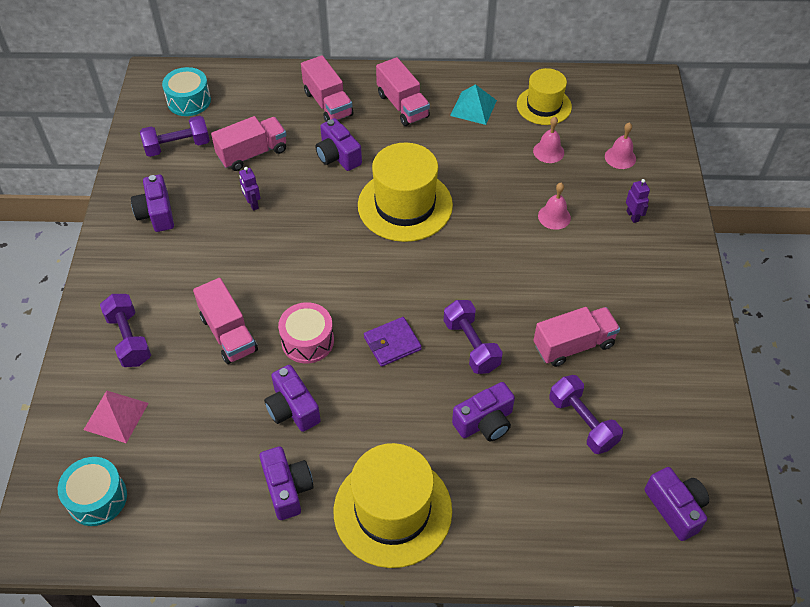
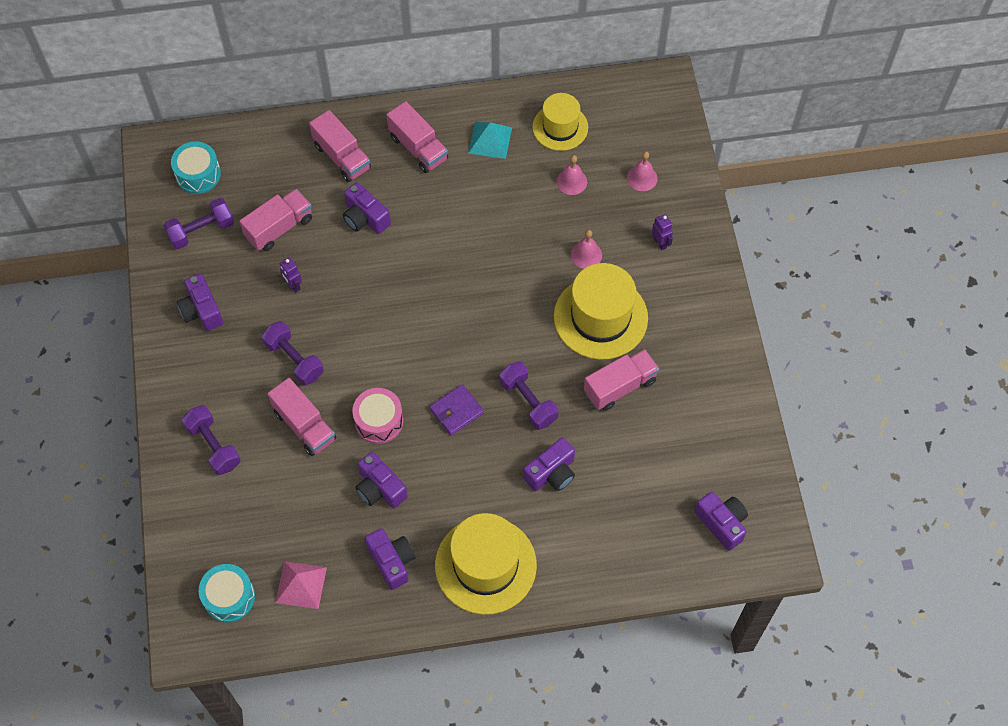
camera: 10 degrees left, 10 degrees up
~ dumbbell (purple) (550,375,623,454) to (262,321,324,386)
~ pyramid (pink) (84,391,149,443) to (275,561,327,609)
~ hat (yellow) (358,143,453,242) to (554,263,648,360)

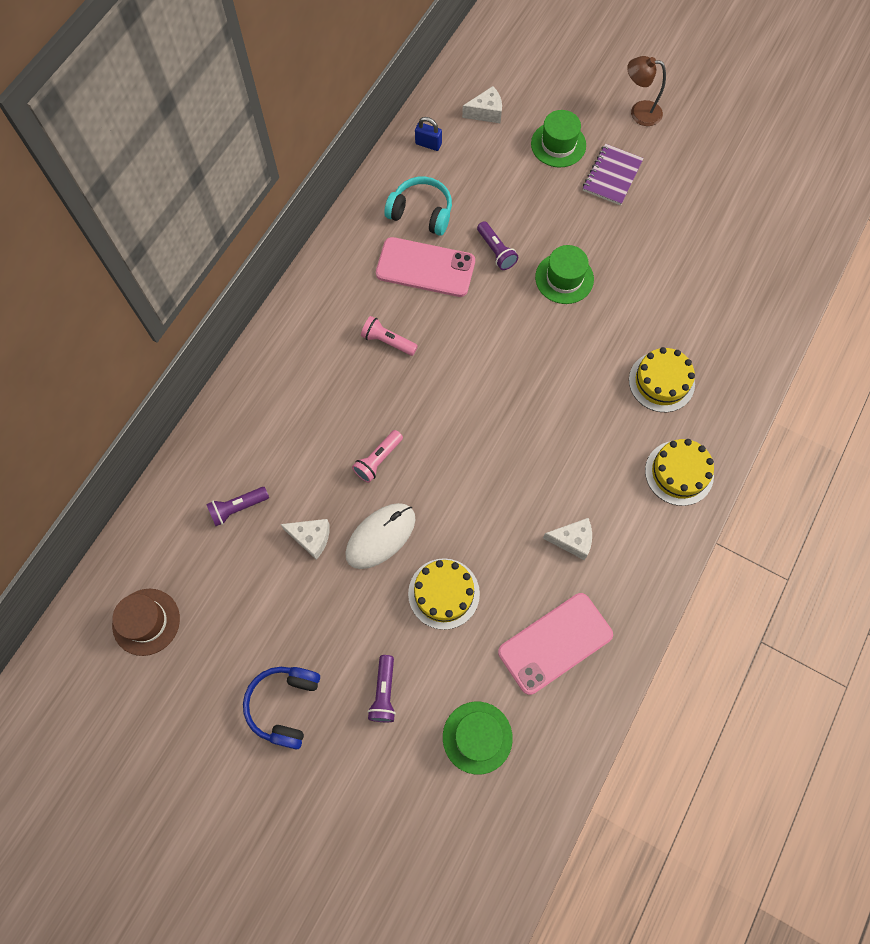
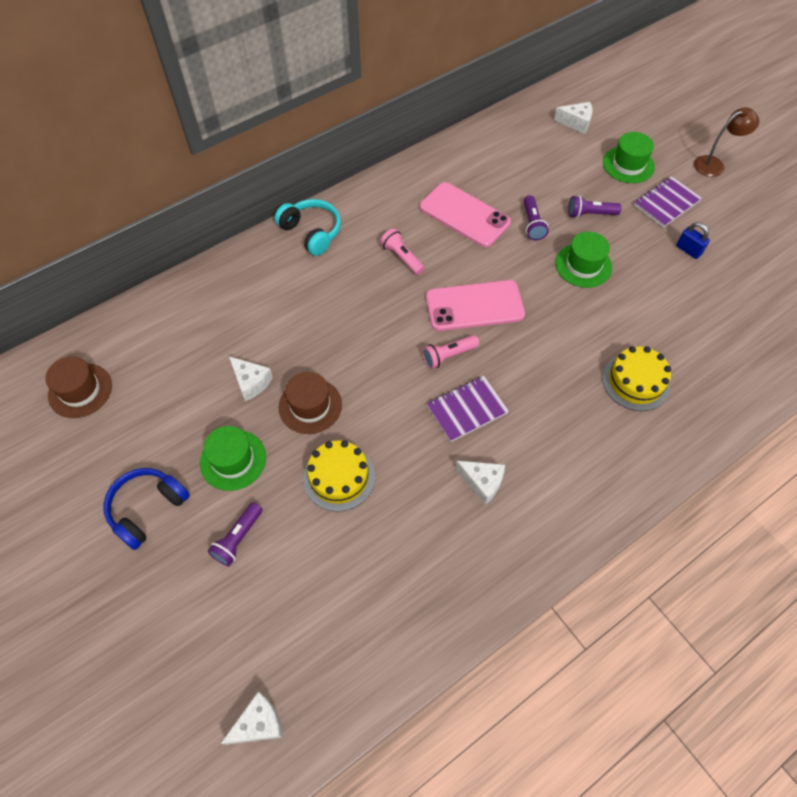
camera: 25 degrees right, 10 degrees down
~ hat (green) (443,702,513,775) to (200,426,266,491)
+ cheese (white) (221,691,283,745)
~ headphones (turquoise) (384,177,452,236) to (274,199,341,256)
~ mouse (white) (345,503,415,569) to hat (brown) (279,372,342,434)
~ flashlight (pink) (352,430,403,483) to (422,335,479,369)
~ phone (pink) (498,593,613,695) to (426,280,525,331)
+ notebook (purple) (427,376,509,442)
~ flashlight (purple) (206,487,269,526) to (568,195,622,218)
~ padlock (blue) (415,117,442,151) to (676,222,710,259)
~ lamp (brown) (627,56,666,126) = (694,107,759,177) 120 degrees clockwise
- cake (yellow) (645,439,714,506)

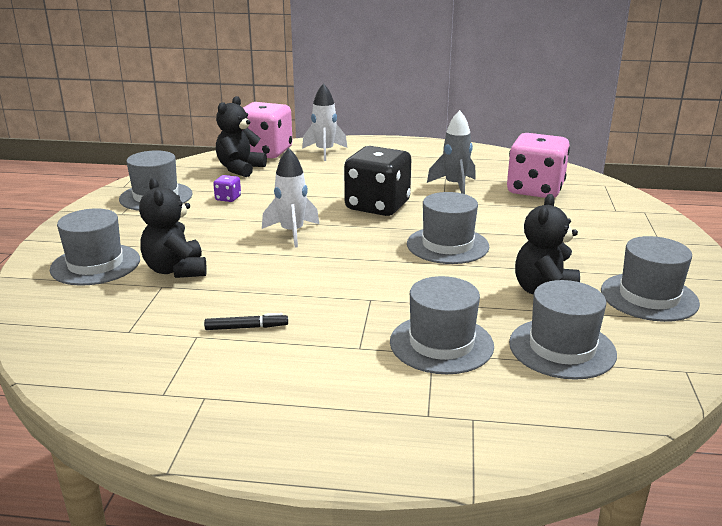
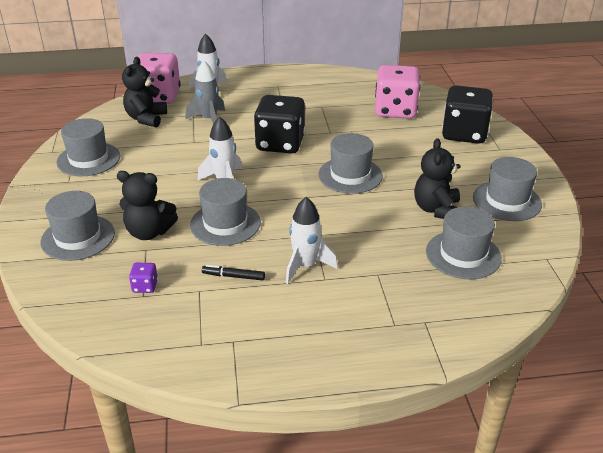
camera: 15 degrees left, 10 degrees up
~ teddy bear (black) (139,178,207,278) = (117,171,178,240) 45 degrees counterclockwise
~ dice (purple) (213,175,241,202) to (129,263,158,293)
~ rocket (grey) (427,110,476,194) to (185,61,225,124)
~ hat (grey) (390,276,494,374) to (190,178,261,246)
~ marker (black) (204,313,288,330) = (202,265,265,281) 150 degrees counterclockwise
+ rocket (white) (286,197,338,284)
+ dice (black) (442,85,493,144)

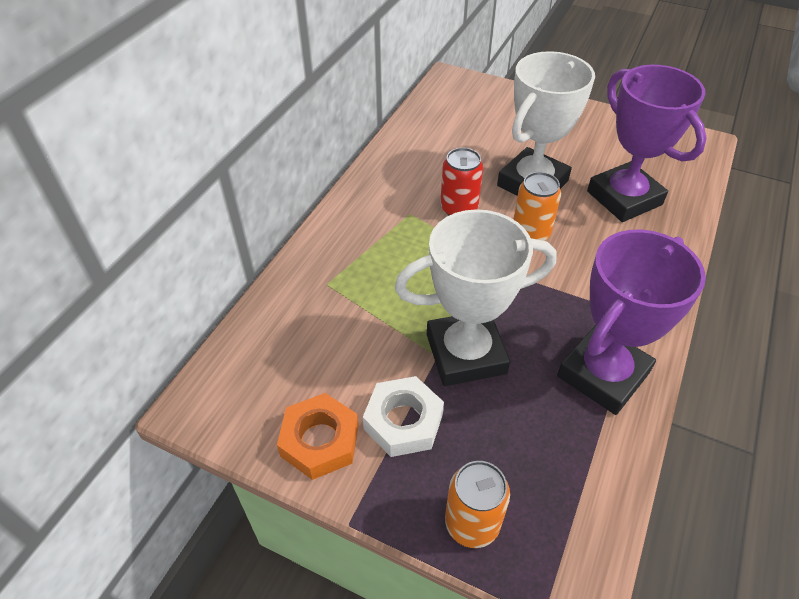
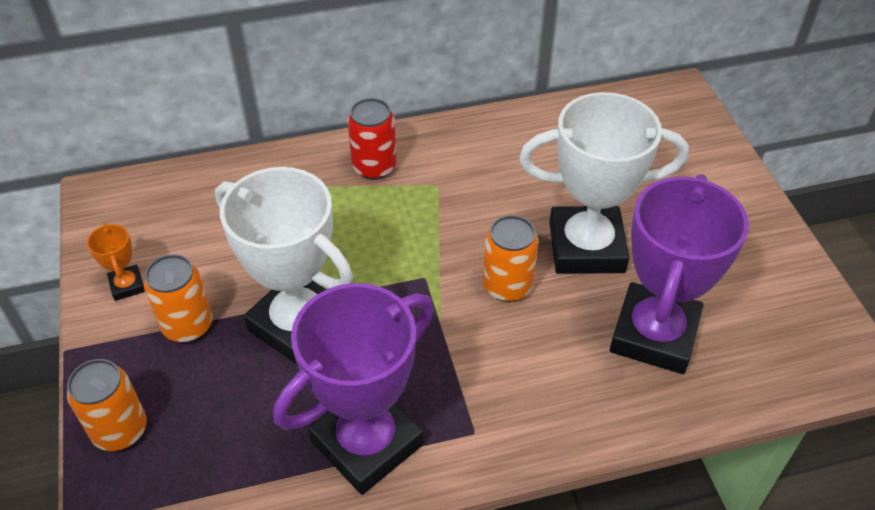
camera: 50 degrees right, 0 degrees up
~ nut (orange) (277,393,358,480) to trophy (orange) (87,223,145,301)
~ nut (white) (363,376,444,457) to can (orange) (144,254,212,343)
~ trophy (purple) (557,229,706,415) = (274,283,434,495) 45 degrees counterclockwise
~ can (red) (440,148,483,215) to (347,98,397,180)

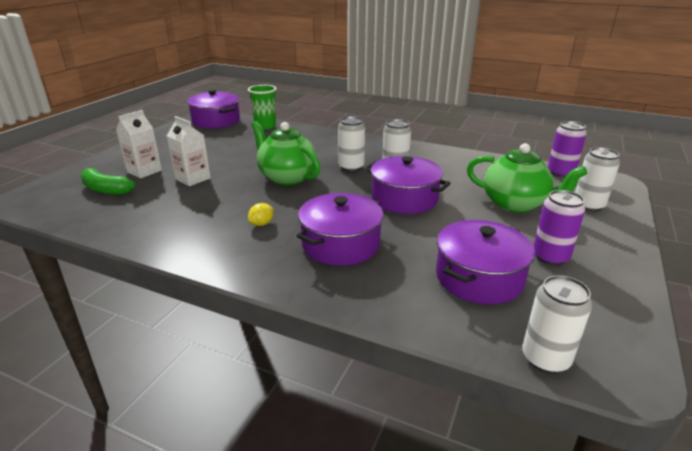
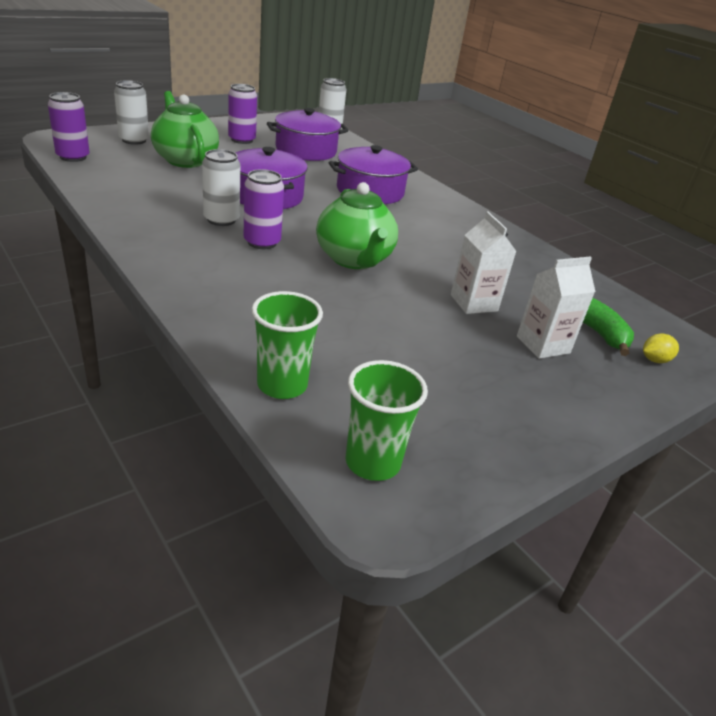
camera: 155 degrees left, 5 degrees up
~ can (white) (338,116,365,171) to can (purple) (243,169,284,249)
~ pot (purple) (187,89,240,128) to cup (green) (346,360,428,481)
~ lemon (yellow) (248,203,274,226) to (643,333,679,363)

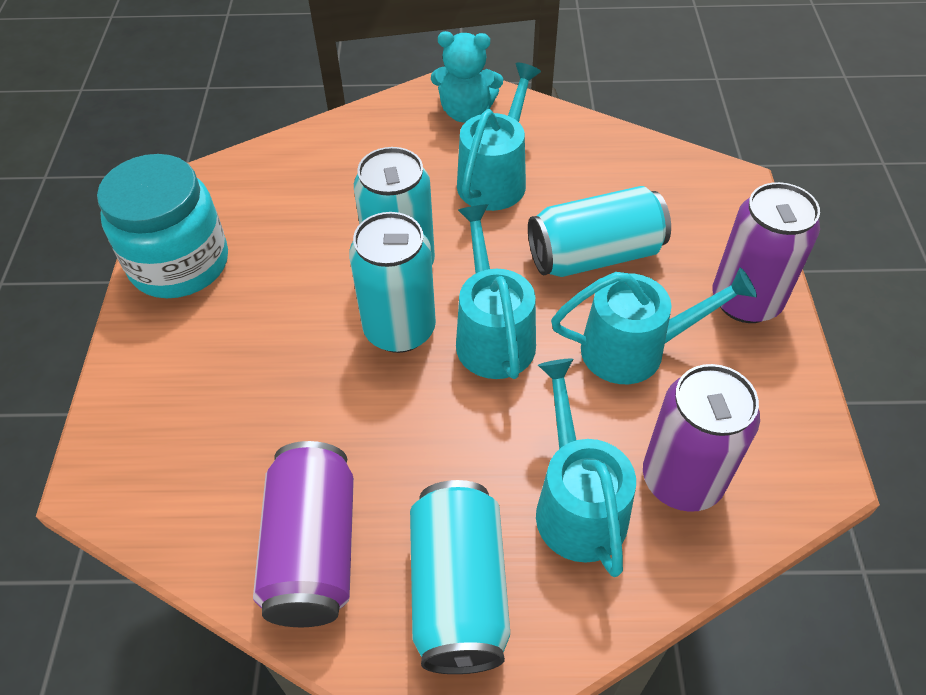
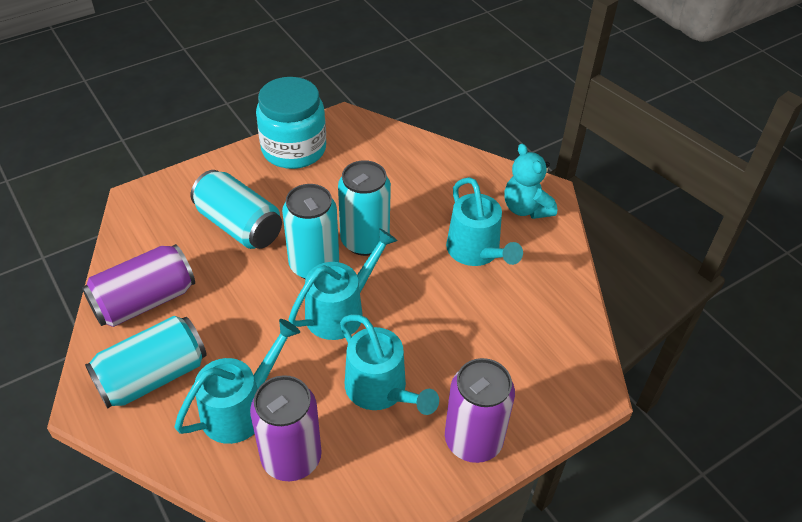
camera: 55 degrees right, 5 degrees down
~ can (turquoise) (528,186,671,277) to (191,170,282,249)
~ watering can (turquoise) (457,63,541,211) = (446,177,523,266) 75 degrees clockwise

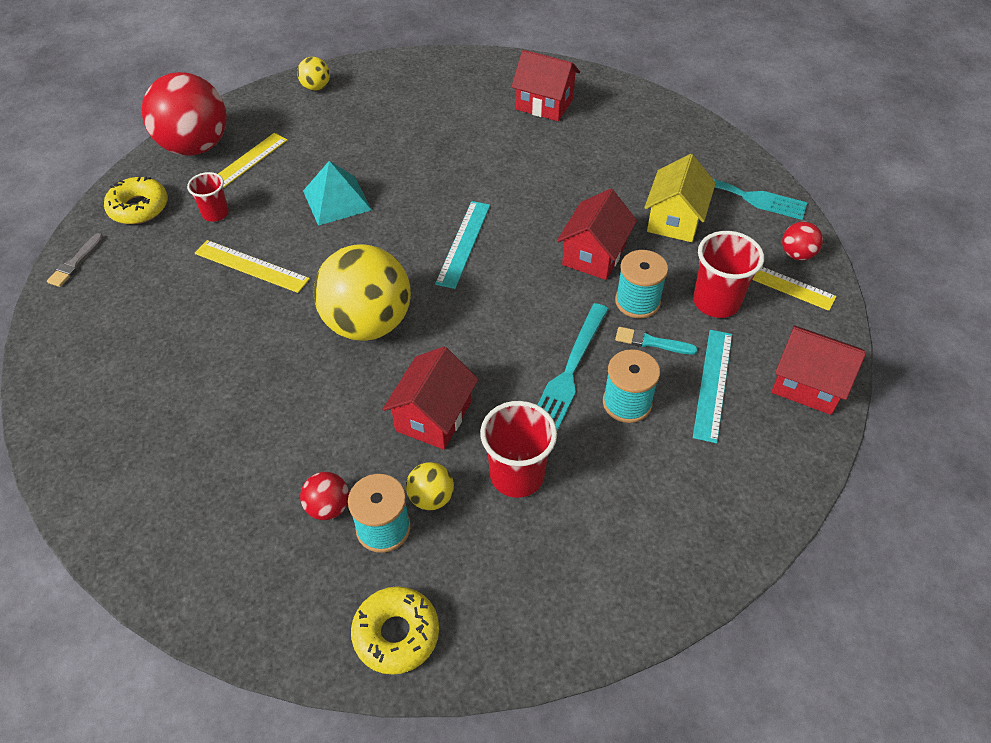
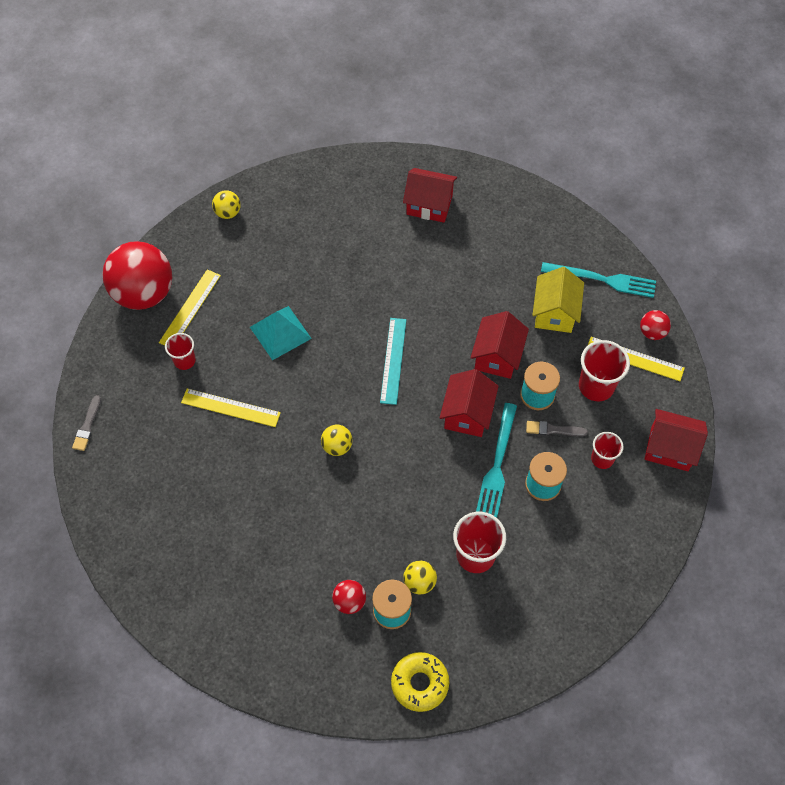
camera: 10 degrees left, 10 degrees up
~ ball (yellow) (313,244,411,341) = (321,425,352,456) x0.44
~ house (red) (383,346,479,450) to (440,369,499,437)
~ brush (turquoise) (615,327,698,355) to brush (grey) (526,421,588,436)
~ ruler (turquoise) (693,330,732,443) to cup (red) (591,432,624,469)
- donut (yellow) (104,177,168,224)

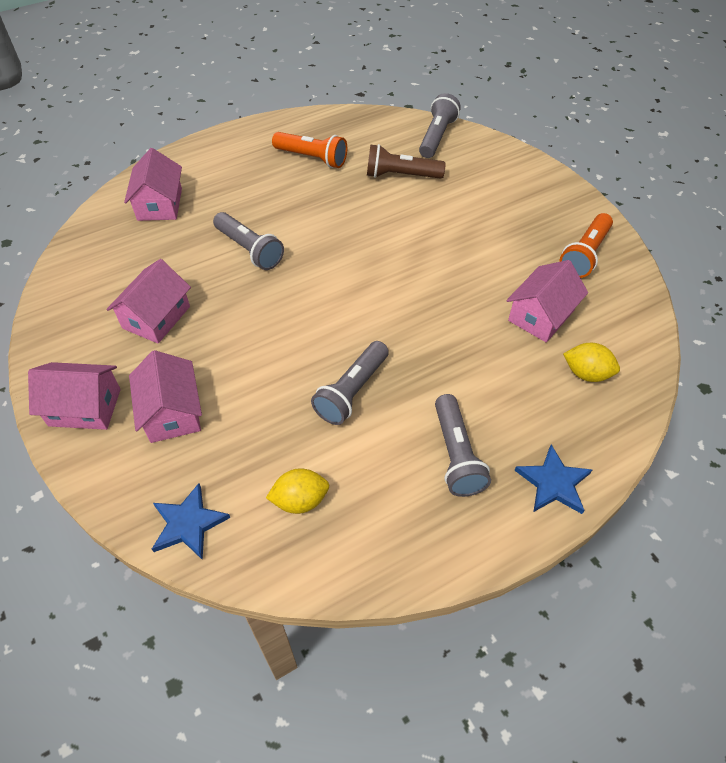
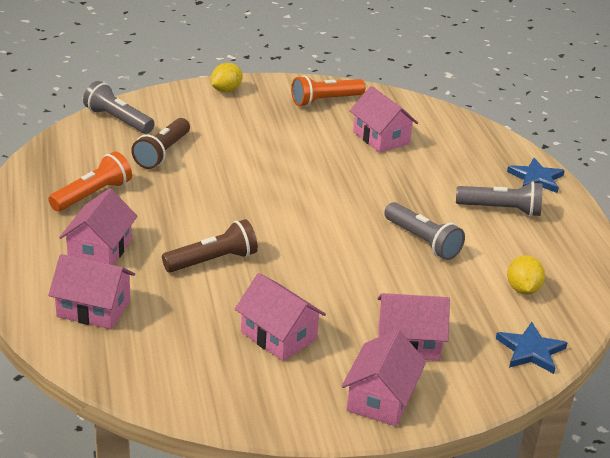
camera: 75 degrees left, 20 degrees down
+ house (pink) (59,188,138,265)
~ flashlight (grey) (213,212,284,270) to flashlight (brown) (162,219,258,272)
~ lemon (yellow) (563,343,620,382) to (211,63,243,93)
~ flashlight (orange) (559,213,613,278) = (291,75,365,107) 105 degrees clockwise

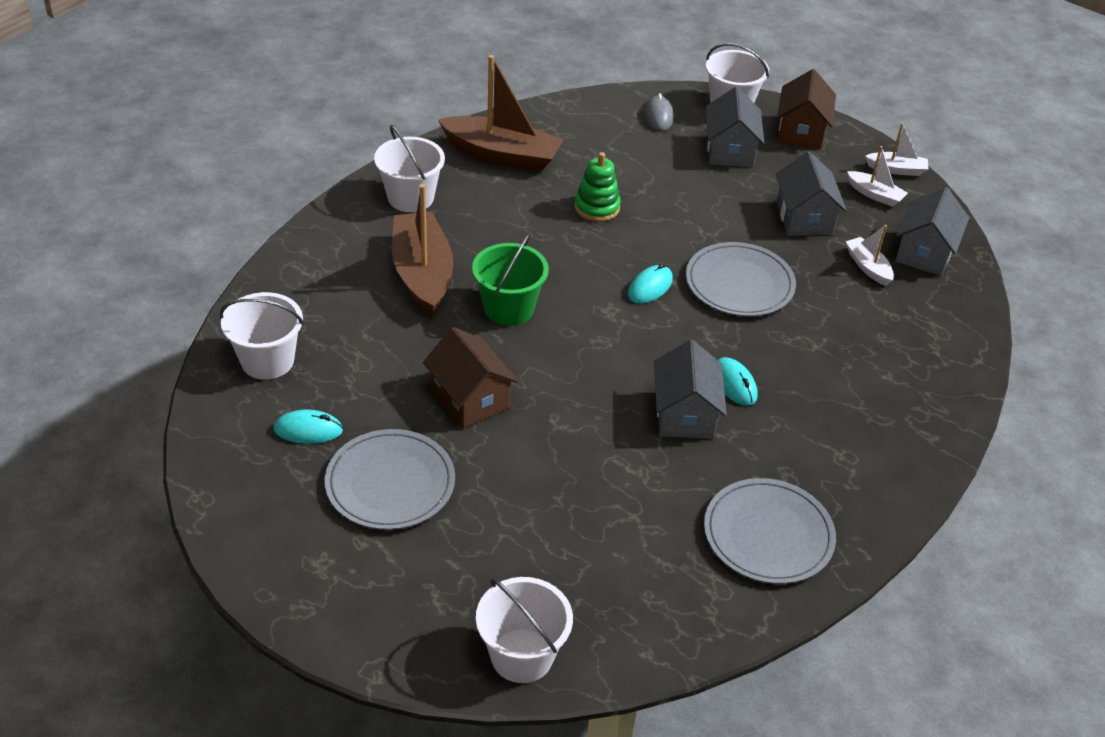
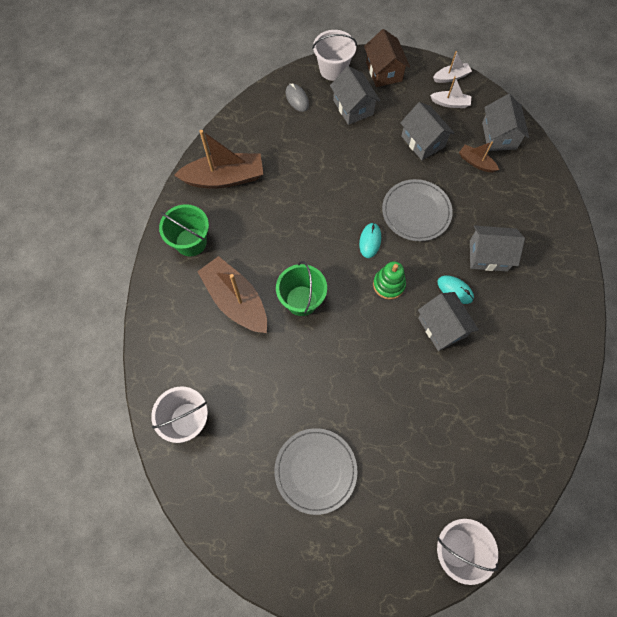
camera: 25 degrees left, 25 degrees up
~ bucket (white) (374,125,445,212) to bucket (green) (159,204,209,256)
~ stacking toy (green) (574,152,621,222) to (373,261,406,300)
~ boat (white) (845,225,894,286) to boat (brown) (459,142,499,172)
+ house (grey) (470,225,525,272)
- mouse (turquoise) (274,410,343,444)
- house (brown) (423,327,519,429)
- plate (grey) (704,478,836,584)

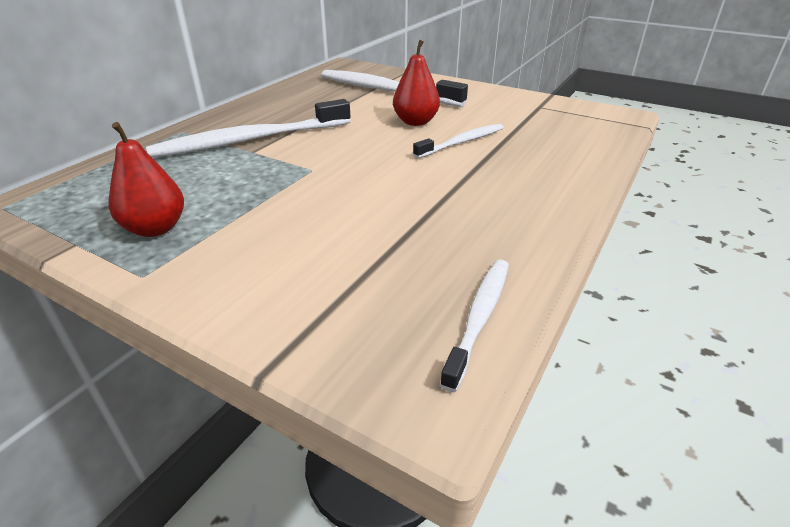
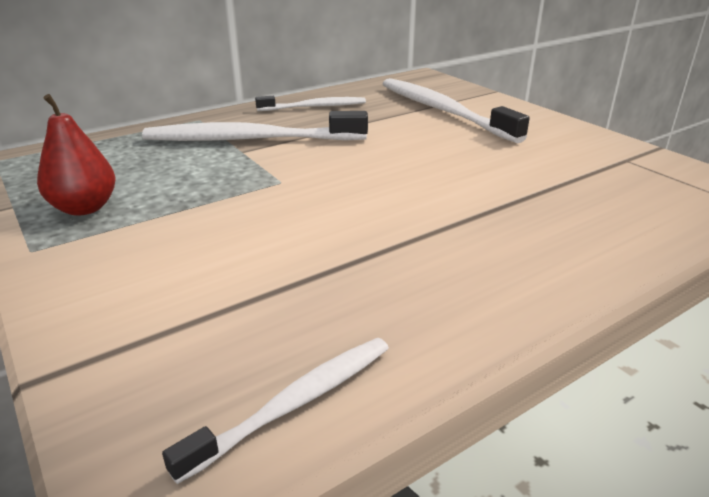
camera: 25 degrees right, 5 degrees down
~ toothbrush (white) (413,124,503,159) to (255,96,366,111)
- pear (red) (393,40,440,126)

